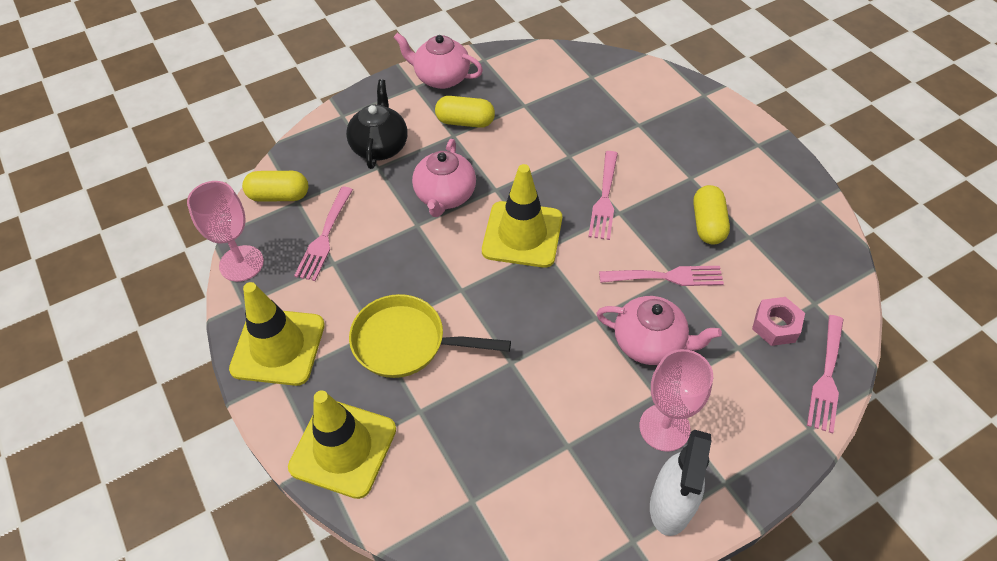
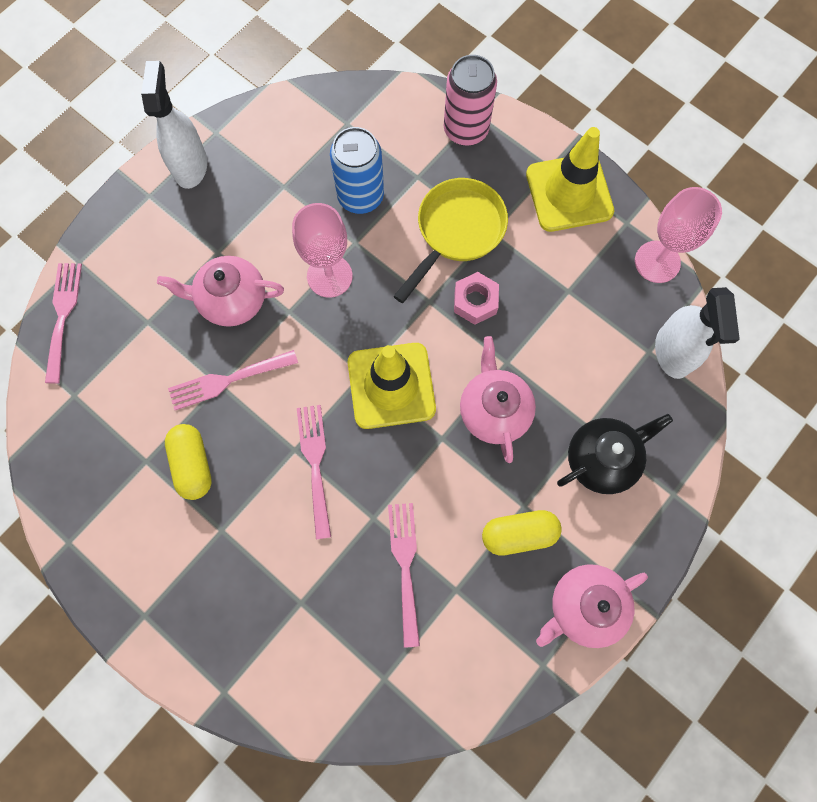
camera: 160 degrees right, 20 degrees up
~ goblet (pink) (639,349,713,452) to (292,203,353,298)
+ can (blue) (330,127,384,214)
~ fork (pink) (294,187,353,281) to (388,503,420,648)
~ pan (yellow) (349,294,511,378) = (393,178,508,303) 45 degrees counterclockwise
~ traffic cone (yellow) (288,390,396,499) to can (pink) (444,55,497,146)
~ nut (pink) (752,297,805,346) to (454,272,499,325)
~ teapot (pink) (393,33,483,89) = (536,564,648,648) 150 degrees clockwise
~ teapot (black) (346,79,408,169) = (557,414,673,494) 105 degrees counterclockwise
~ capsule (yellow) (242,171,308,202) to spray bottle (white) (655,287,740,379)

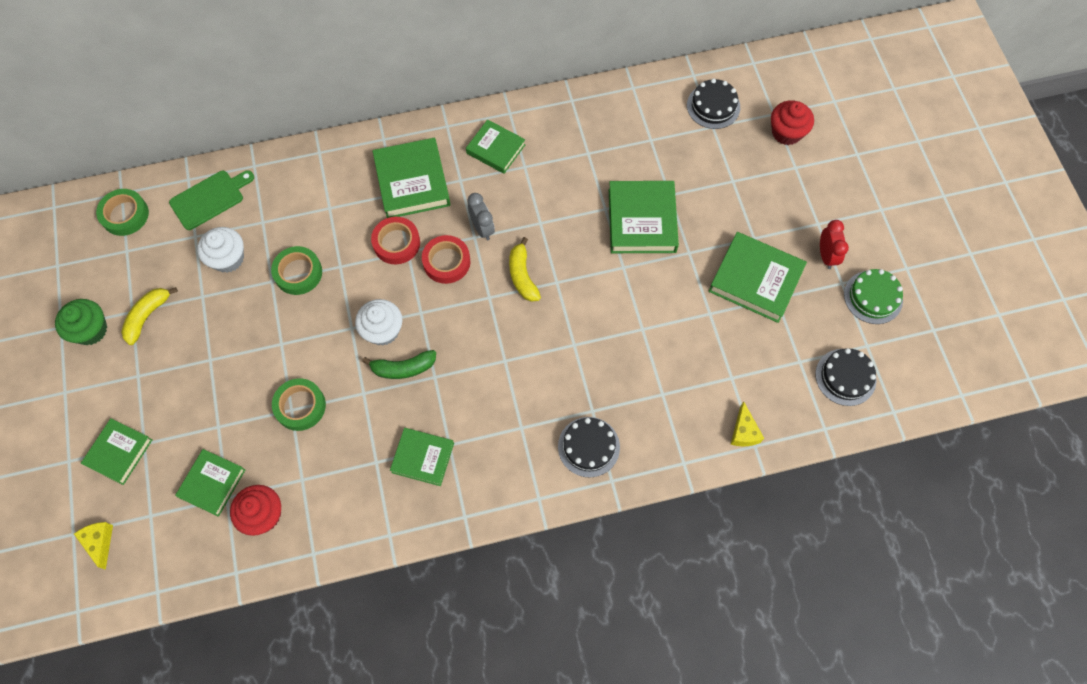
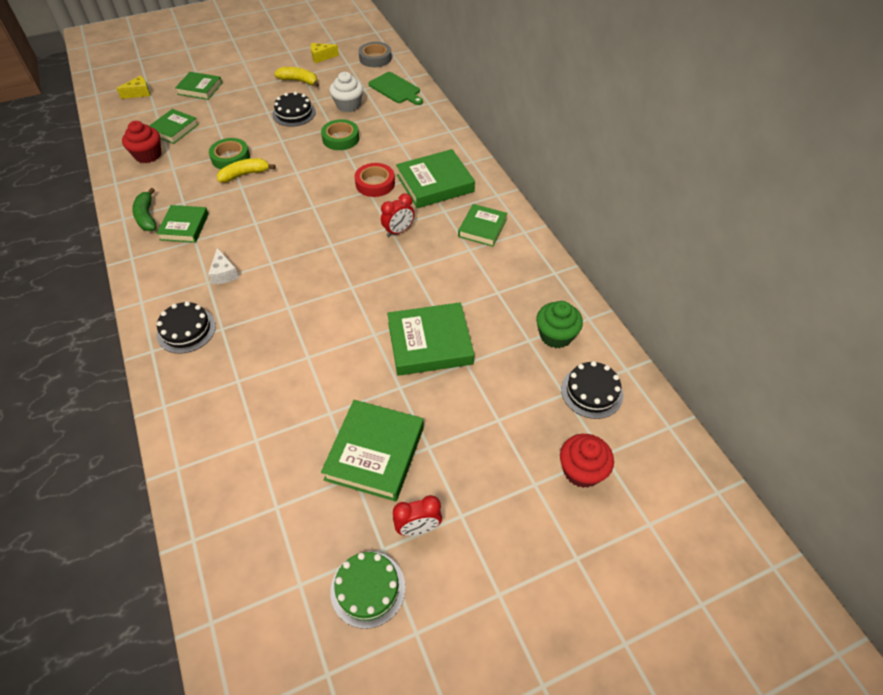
camera: 80 degrees right, 15 degrees down
~ banana (green) (362,350,436,379) to (132,188,157,231)
~ book (green) (175,449,245,517) = (149,109,199,144) 75 degrees counterclockwise
+ cheese (white) (208,248,239,284)
~ banana (yellow) (509,237,541,302) to (217,158,276,182)
~ cake (black) (816,348,876,406) to (272,92,316,127)
~ cheese (yellow) (730,401,764,446) to (311,43,339,64)
~ tape (green) (96,189,149,236) to tape (grey) (358,42,392,67)
~ clock (grey) (467,193,495,240) to clock (red) (381,193,414,237)
~ cupcake (green) (55,299,107,345) to (536,301,583,348)
- cupcake (white) (355,299,402,346)
- tape (red) (422,235,470,284)

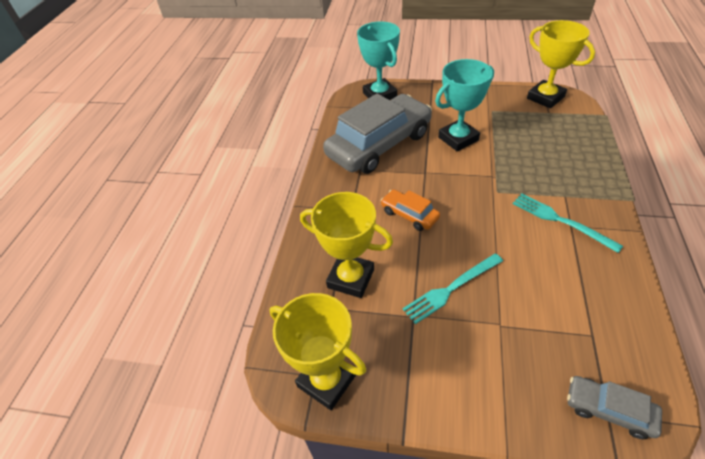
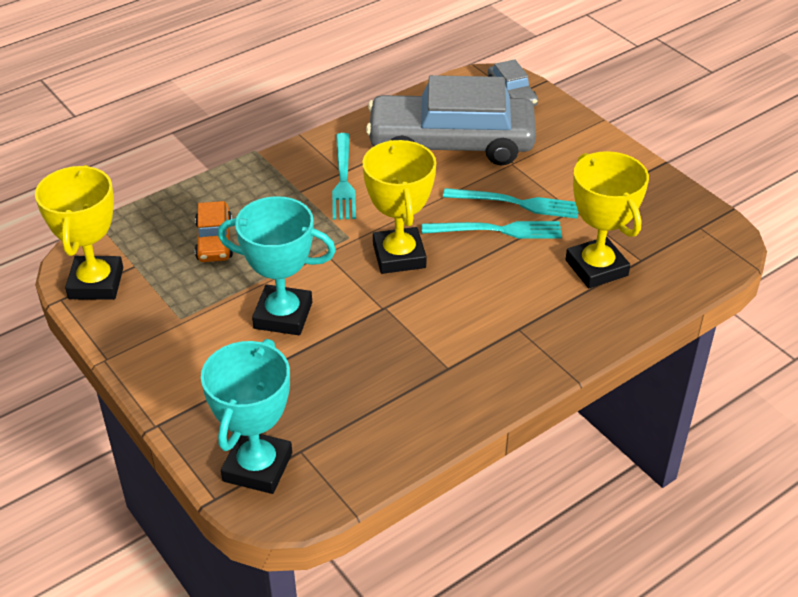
camera: 140 degrees left, 5 degrees down
~ car (orange) (381,189,440,231) to (195,201,233,262)
~ trophy (yellow) (269,293,366,410) to (362,140,436,274)
~ car (grey) (323,94,432,174) to (366,75,536,165)
+ fork (turquoise) (422,221,562,239)

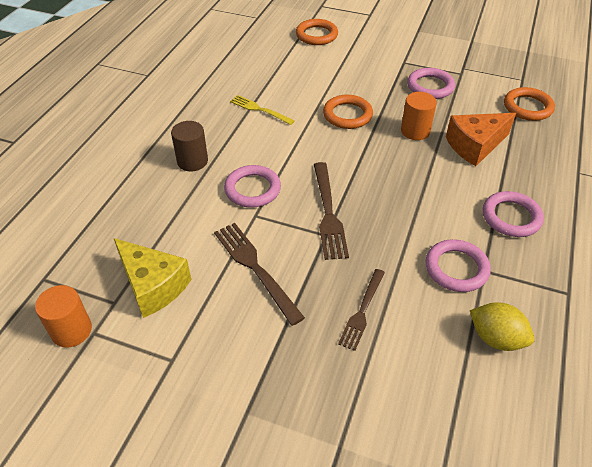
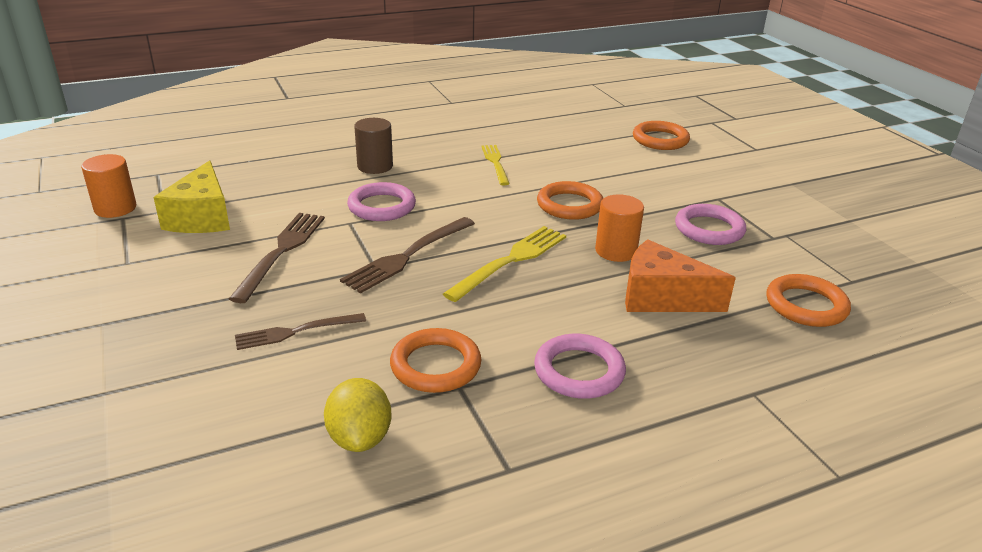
camera: 45 degrees right, 15 degrees down
~ ring (pink) (426,239,491,292) to ring (orange) (390,328,481,393)
+ fork (yellow) (443,226,566,302)

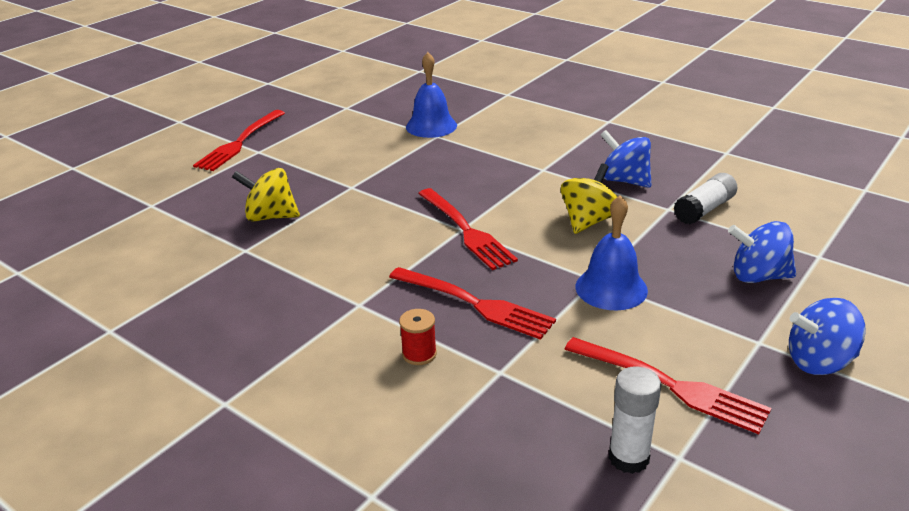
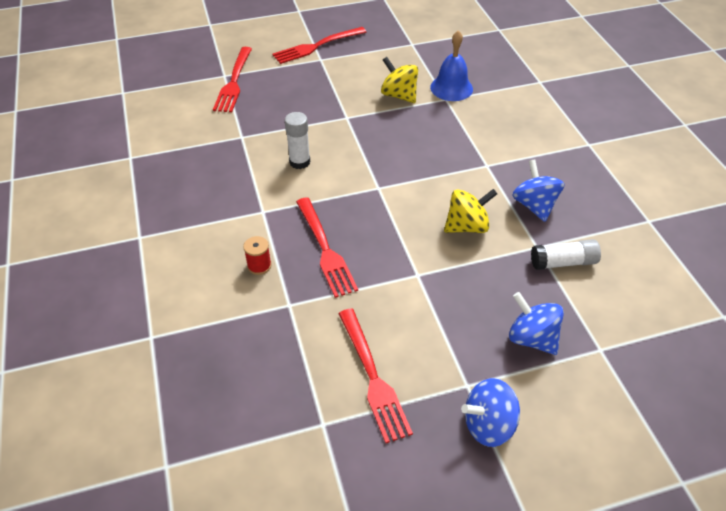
camera: 35 degrees right, 15 degrees up
~ fork (red) (418,188,518,270) to (213,47,252,112)
~ glue stick (white) (609,366,661,474) to (285,112,310,169)
~ spinning top (yellow) (232,168,300,222) to (381,57,418,103)
~ spinning top (blue) (789,298,866,375) = (461,378,520,447) 45 degrees counterclockwise
- bell (blue) (576,195,648,311)

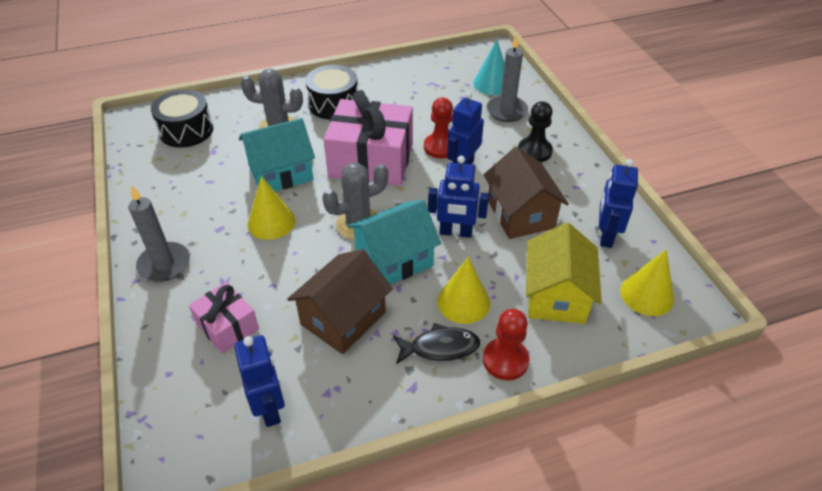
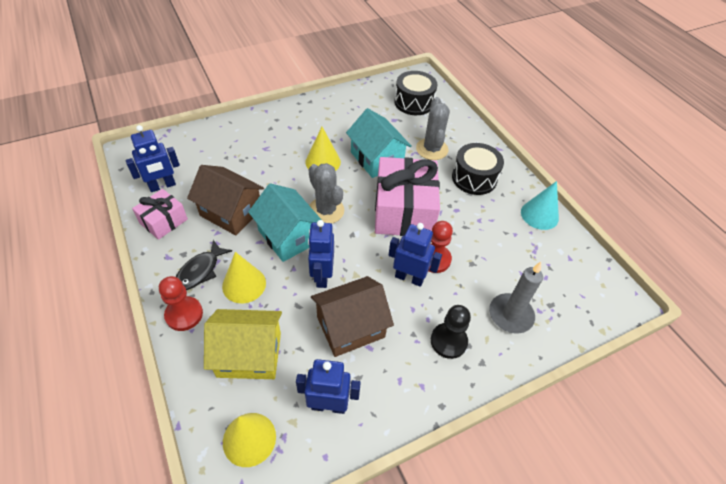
camera: 80 degrees right, 5 degrees up
~ gift (pink) (189,282,259,354) to (132,189,188,240)
~ fish (black) (393,323,480,365) = (176,240,232,290) 45 degrees clockwise
~ cone (turquoise) (473,40,504,95) to (521,181,559,230)
- candle (grey) (128,185,190,282)

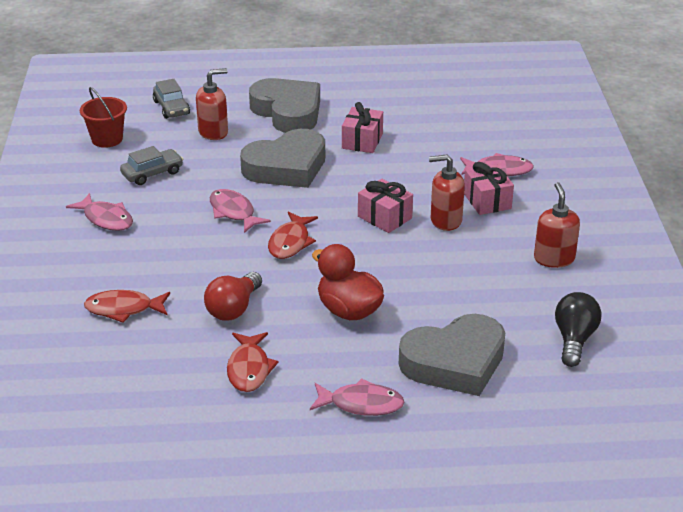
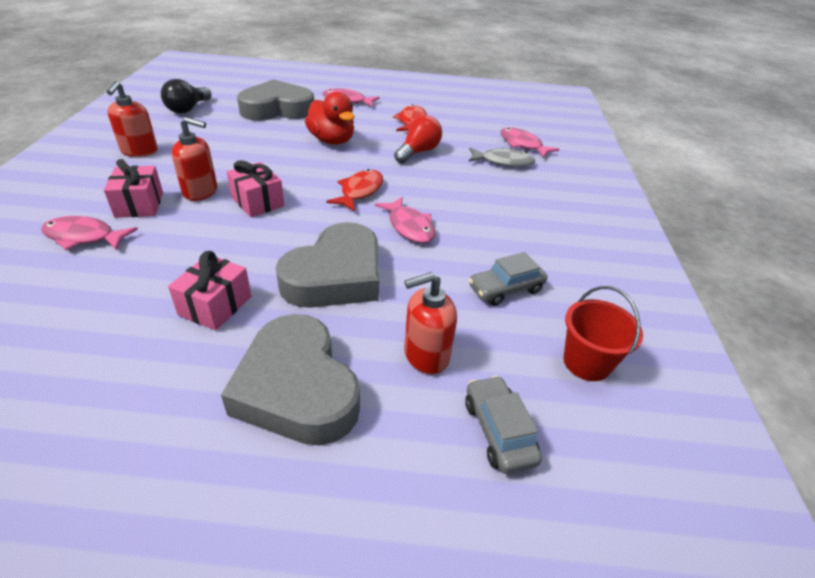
camera: 175 degrees left, 5 degrees up
~ heart (grey) (240,129,325,188) = (276,222,379,308) 150 degrees clockwise
~ fish (red) (84,290,170,323) to fish (grey) (469,147,535,167)
~ fish (pink) (66,193,133,231) to (500,127,559,158)

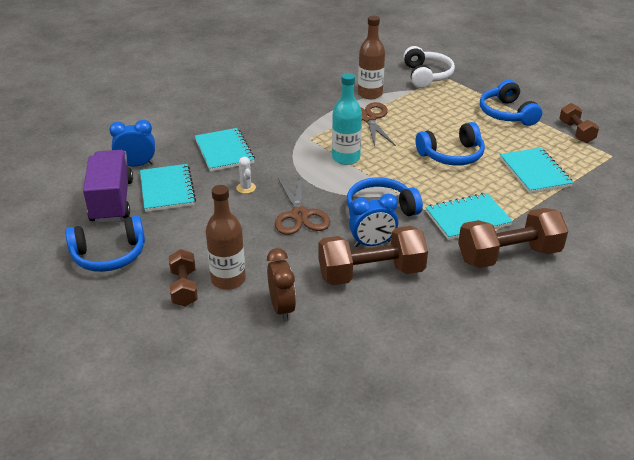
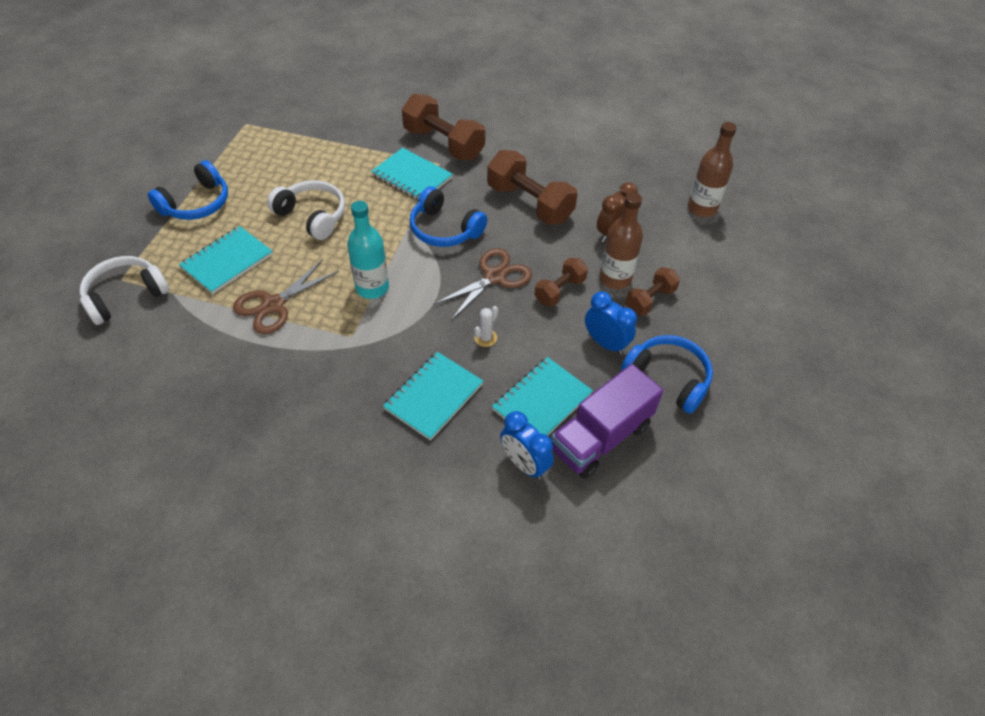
camera: 125 degrees left, 15 degrees up
~ notebook (turquoise) (500,148,574,193) to (179,226,273,294)
~ headphones (blue) (415,122,485,166) to headphones (white) (267,180,345,240)
~ dumbbell (brown) (559,103,599,143) to (534,257,588,307)
~ clock (blue) (349,194,398,247) to (585,291,637,355)
~ bottle (brown) (358,16,385,99) to (688,122,737,217)

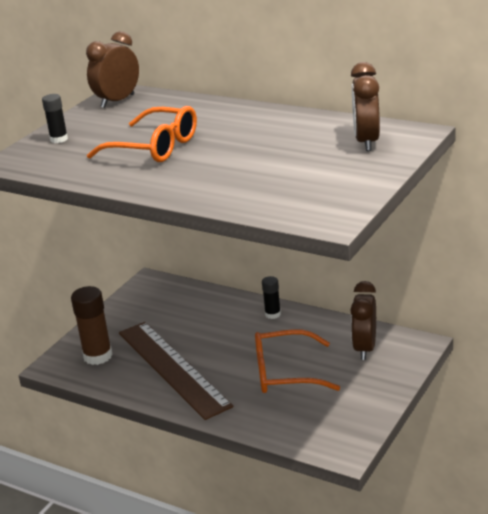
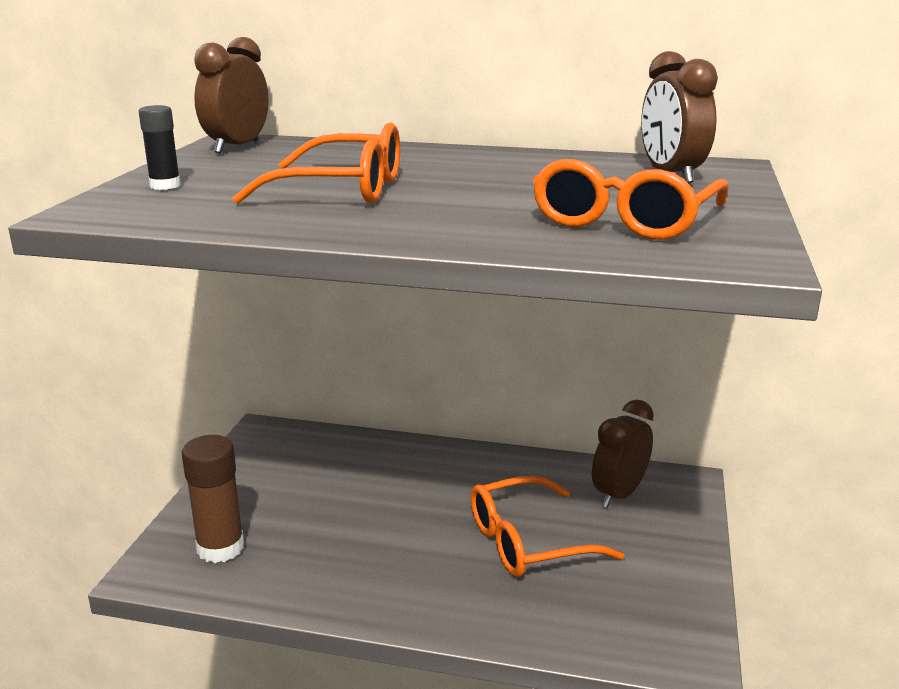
camera: 20 degrees left, 5 degrees down
+ glasses (orange) (533,159,729,240)
~ clock (brown) (350,281,376,360) = (592,400,654,508) 45 degrees clockwise
- ruler (brown) (119,322,234,420)
- glue stick (black) (262,276,281,319)

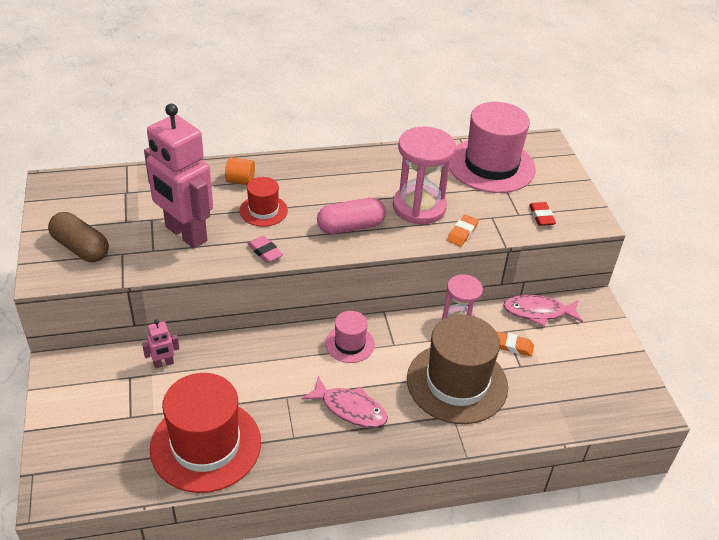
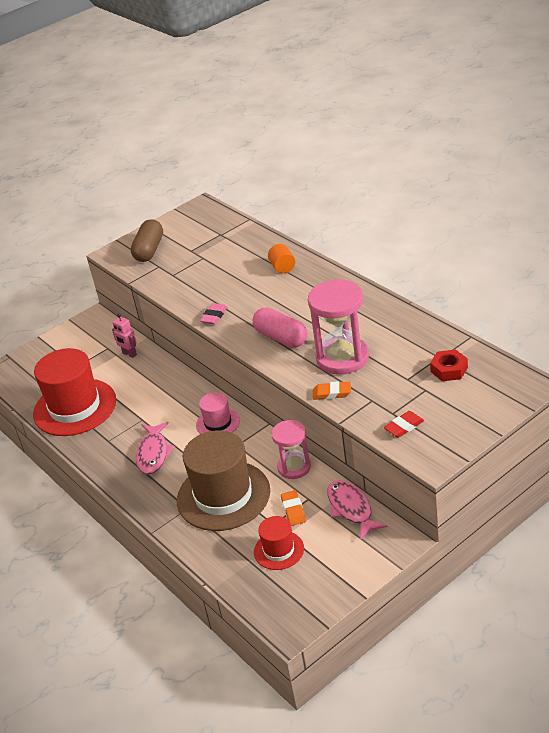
camera: 70 degrees right, 5 degrees down
~ hat (red) (239,177,288,227) to (254,516,304,570)
~ hat (pink) (449,102,536,193) to nut (red) (430,350,468,381)
- robot (pink) (144,104,213,248)

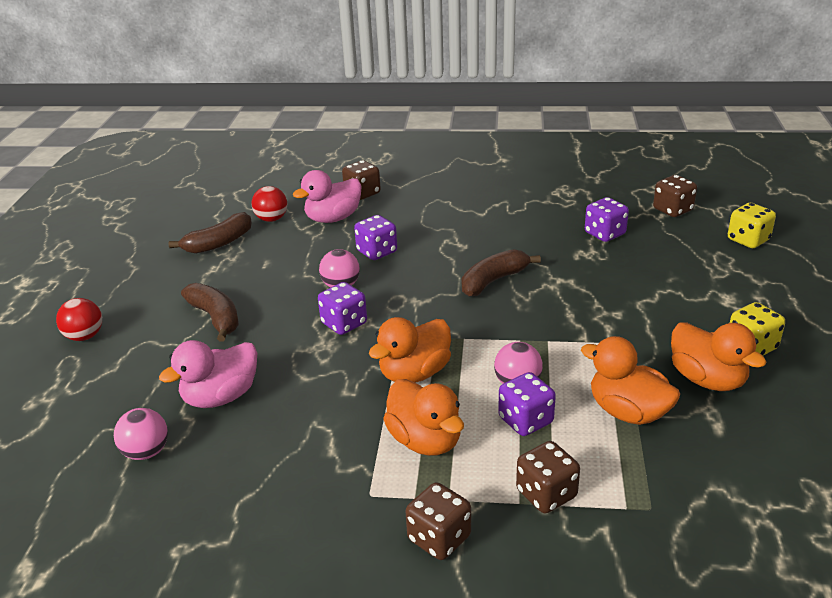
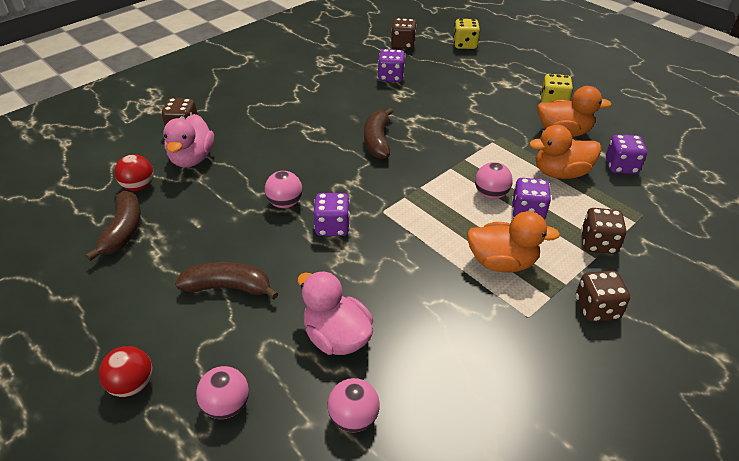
camera: 50 degrees left, 10 degrees up
+ ball (pink) (196,366,249,419)
~ duck (pink) (159,340,257,408) = (298,271,373,355) 135 degrees clockwise
~ dice (purple) (354,215,397,260) to (606,135,647,174)
- duck (orange) (369,317,451,383)

